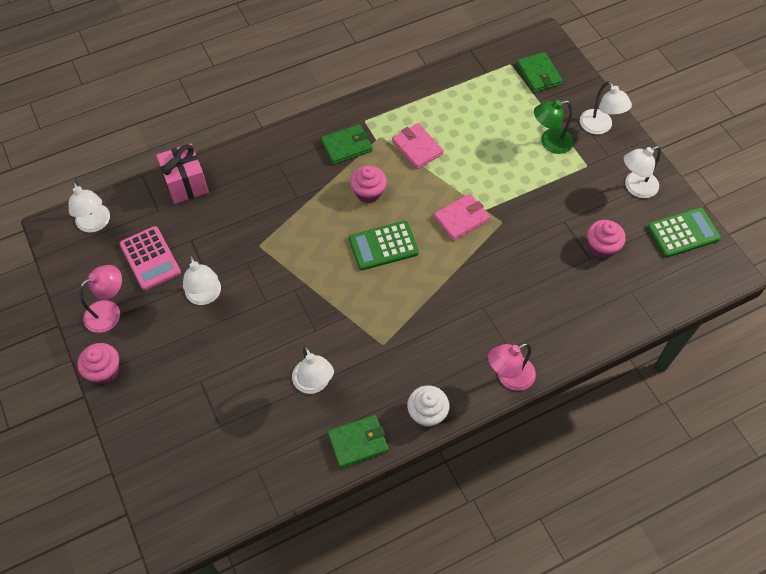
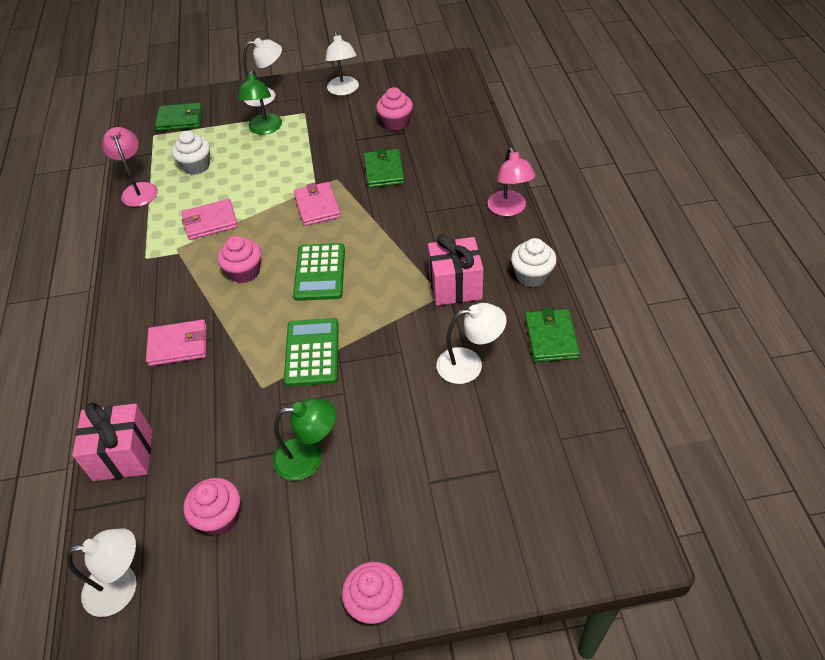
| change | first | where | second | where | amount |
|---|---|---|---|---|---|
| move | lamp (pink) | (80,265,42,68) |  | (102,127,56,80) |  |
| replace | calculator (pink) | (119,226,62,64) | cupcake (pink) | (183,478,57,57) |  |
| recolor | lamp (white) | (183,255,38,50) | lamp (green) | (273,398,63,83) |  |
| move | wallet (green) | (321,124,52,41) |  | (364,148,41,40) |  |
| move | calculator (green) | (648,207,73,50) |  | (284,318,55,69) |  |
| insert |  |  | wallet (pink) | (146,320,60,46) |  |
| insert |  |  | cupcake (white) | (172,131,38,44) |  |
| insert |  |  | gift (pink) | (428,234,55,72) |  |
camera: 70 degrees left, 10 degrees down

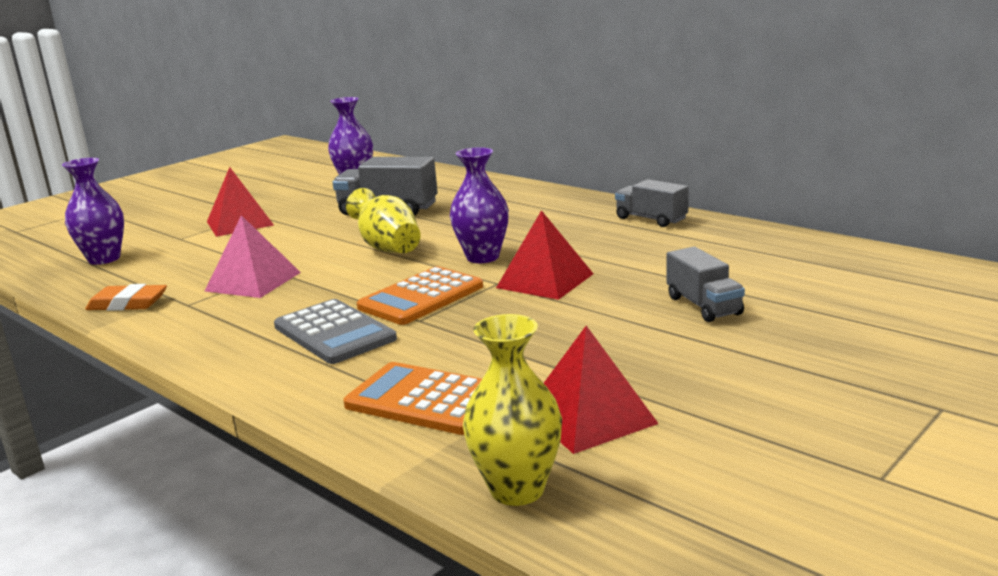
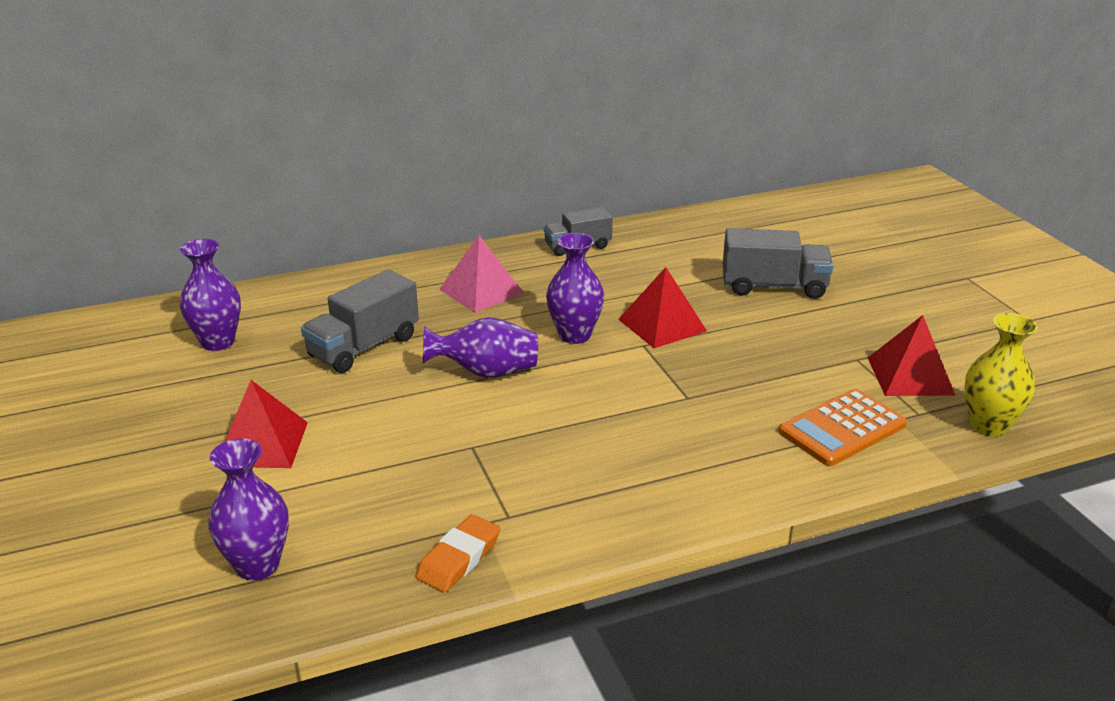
| change | first | where | second | where | amount |
|---|---|---|---|---|---|
| move | pyramid (pink) | (205,215,96,83) |  | (439,235,85,78) |  |
| delete | calculator (grey) | (274,299,123,65) |  |  |  |
| recolor | vase (yellow) | (346,188,75,65) | vase (purple) | (423,317,115,61) |  |
| delete | calculator (orange) | (357,266,126,59) |  |  |  |
| resize | truck (grey) | (667,247,78,75) |  | (723,228,110,71) | x1.50 |
camera: 65 degrees left, 10 degrees up

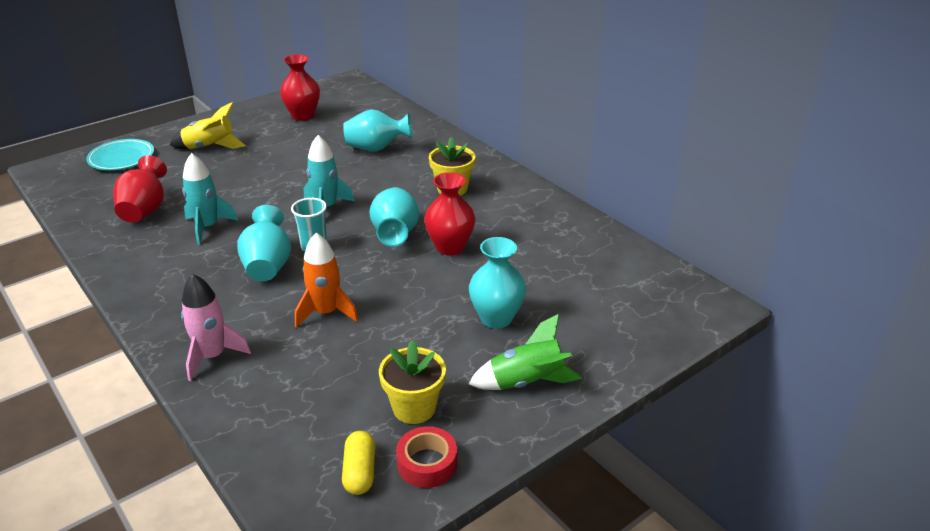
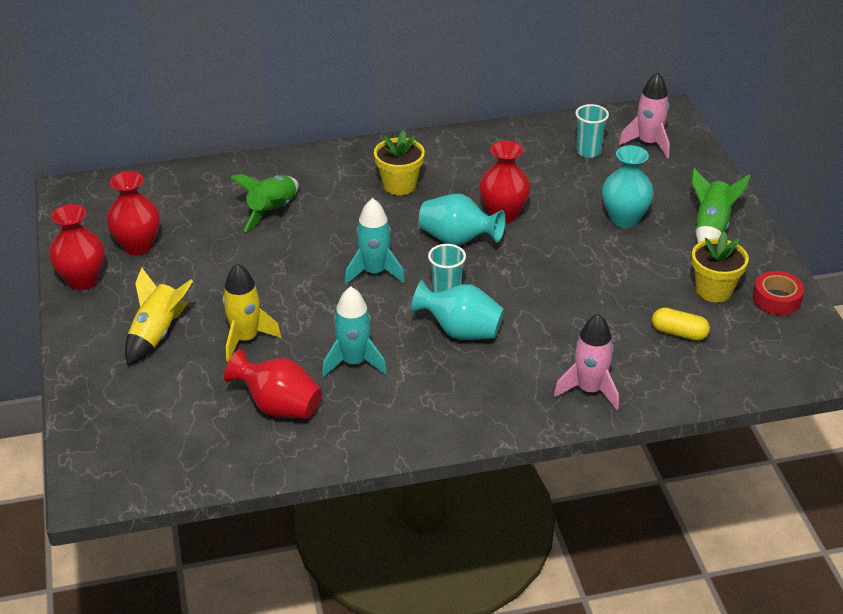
| change | first | where | second | where | amount |
|---|---|---|---|---|---|
| delete | plate (turquoise) | (86,139,68,31) |  |  |  |
| delete | rocket (orange) | (295,233,63,95) |  |  |  |
| move | capsule (yellow) | (342,431,33,64) |  | (652,307,58,34) |  |
| replace | vase (turquoise) | (343,109,69,42) | rocket (green) | (230,174,69,58) |  |
| insert |  |  | vase (red) | (49,204,56,86) |  |
| insert |  |  | rocket (yellow) | (222,263,59,99) |  |
| insert |  |  | cup (turquoise) | (575,104,34,54) |  |
| insert |  |  | rocket (pink) | (619,72,51,86) |  |
camera: 65 degrees left, 5 degrees up

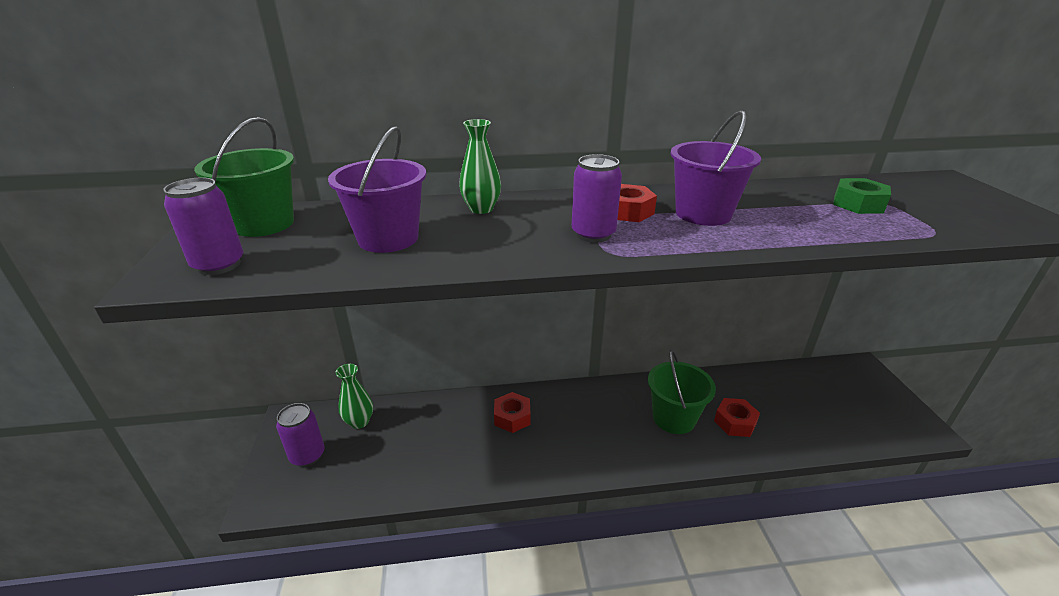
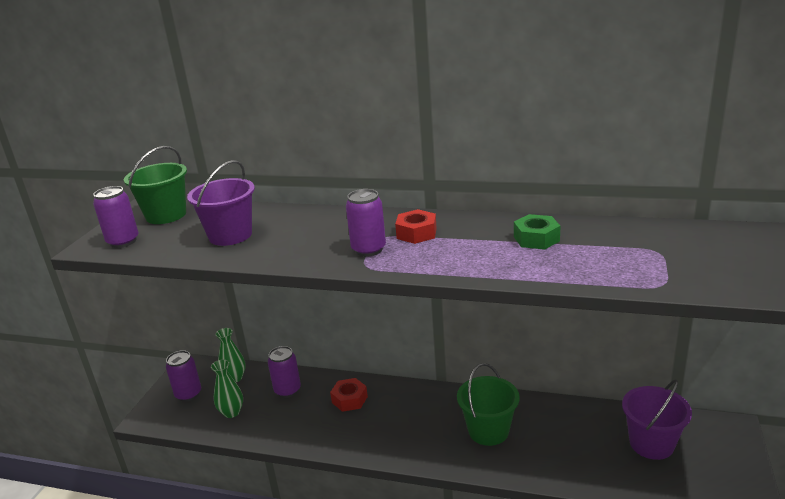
| change | first | where | second | where | amount |
|---|---|---|---|---|---|
| move | vase (green) | (459,119,42,95) |  | (211,359,32,59) |  |
| move | bucket (purple) | (670,110,91,116) |  | (622,379,70,81) |  |
| delete | nut (red) | (714,398,46,39) |  |  |  |
| move | nut (green) | (833,178,58,36) |  | (514,214,47,36) |  |
| insert |  |  | can (purple) | (268,346,33,52) |  |
camera: 25 degrees right, 5 degrees down

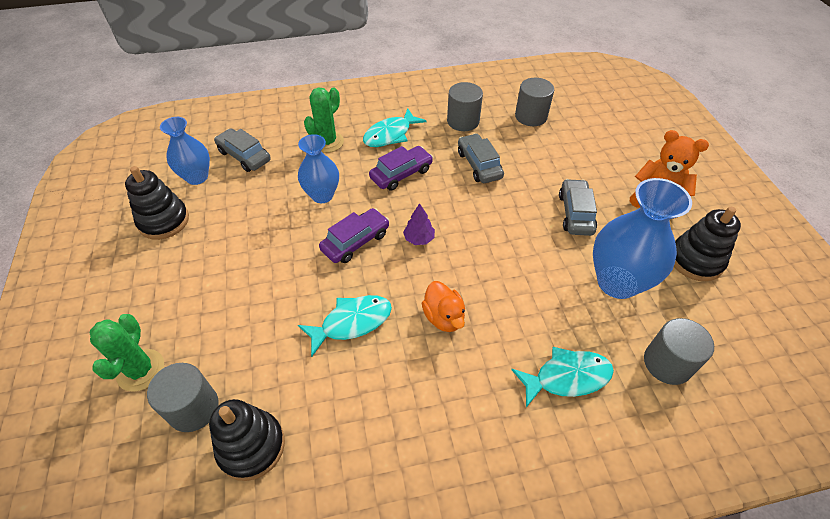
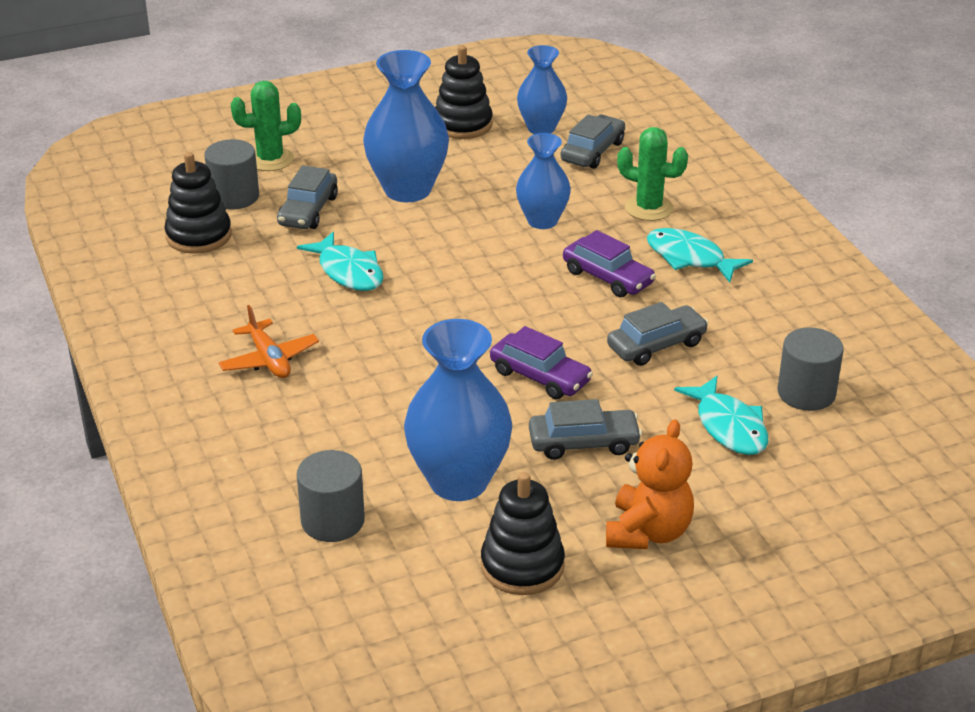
| change | first | where | second | where | amount |
|---|---|---|---|---|---|
| move | car (purple) | (319,208,71,55) |  | (490,326,103,73) |  |
| delete | tree (purple) | (403,203,32,42) |  |  |  |
| delete | duck (orange) | (422,281,43,51) |  |  |  |
| delete | cylinder (grey) | (447,82,36,49) |  |  |  |
| move | fish (turquoise) | (511,347,103,61) |  | (674,376,94,79) |  |
| insert |  |  | plane (orange) | (219,305,100,73) |  |
| insert |  |  | car (grey) | (277,165,61,64) |  |
| insert |  |  | vase (blue) | (363,50,86,152) |  |
camera: 80 degrees right, 15 degrees down

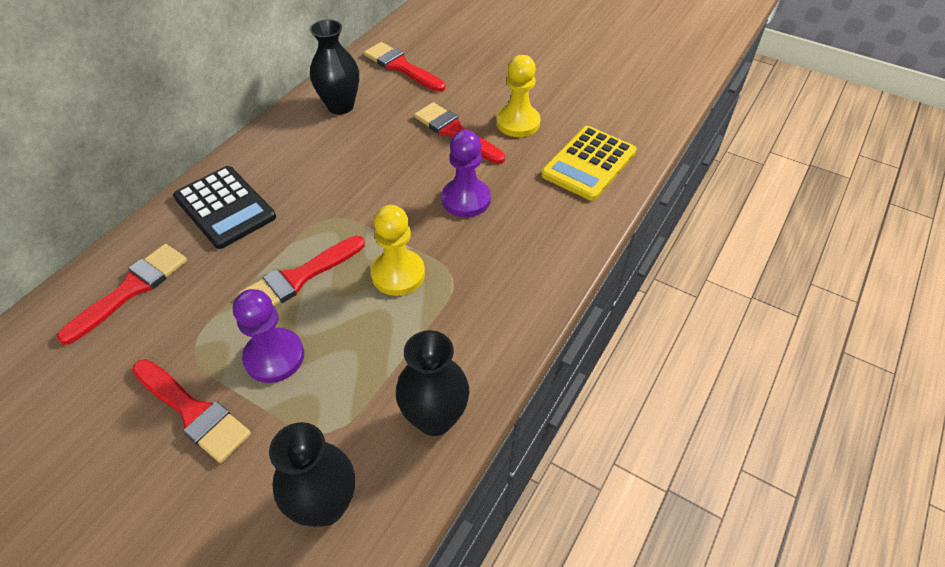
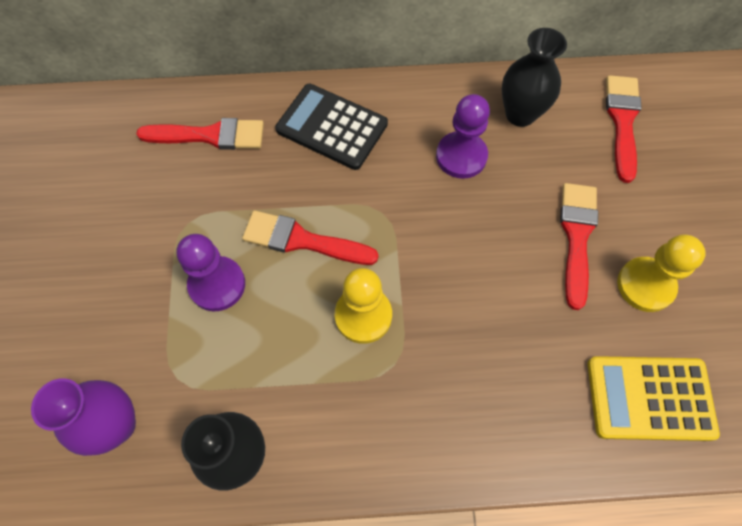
| change | first | where | second | where | amount |
|---|---|---|---|---|---|
| delete | brush (red) | (132,359,119,104) |  |  |  |
| rotate | calculator (black) | (173,166,103,83) |  | (275,84,113,86) | 105 degrees clockwise |
| recolor | vase (black) | (269,422,86,105) | vase (purple) | (31,378,105,78) |  |
| move | pawn (purple) | (442,130,49,87) |  | (436,94,54,85) |  |
camera: 55 degrees right, 15 degrees up

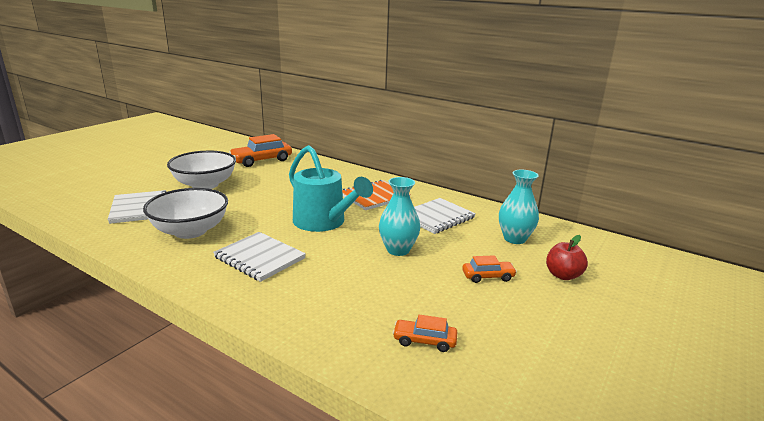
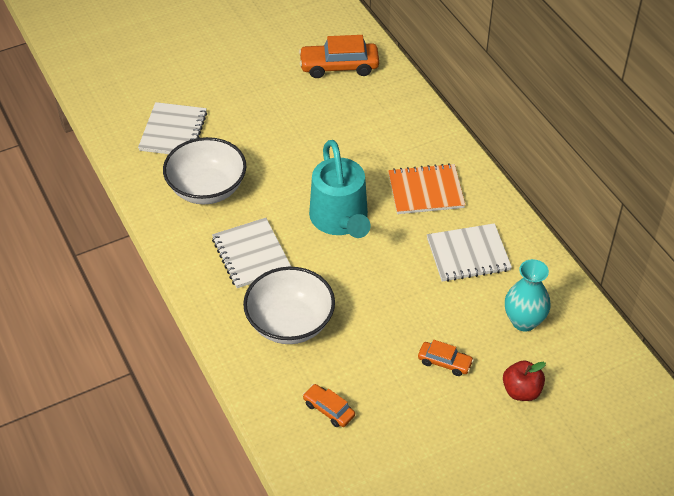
| change | first | where | second | where | amount |
|---|---|---|---|---|---|
| move | bowl (white) | (167,151,69,38) |  | (243,267,92,77) |  |
| delete | vase (turquoise) | (379,177,41,79) |  |  |  |
camera: 30 degrees right, 25 degrees up

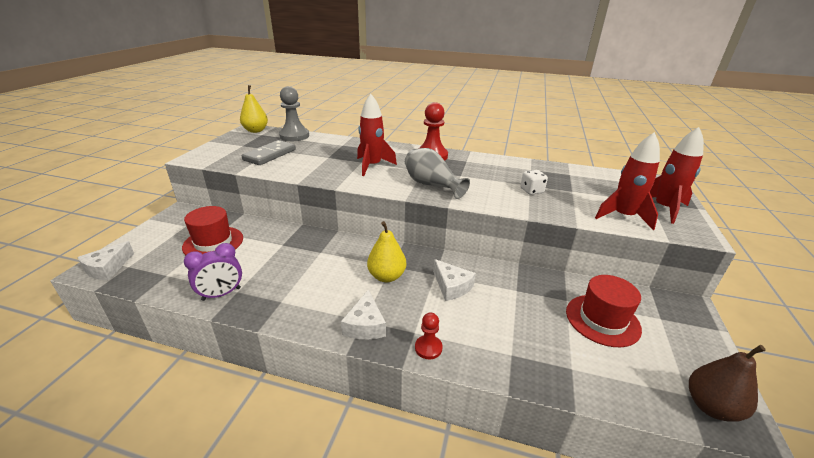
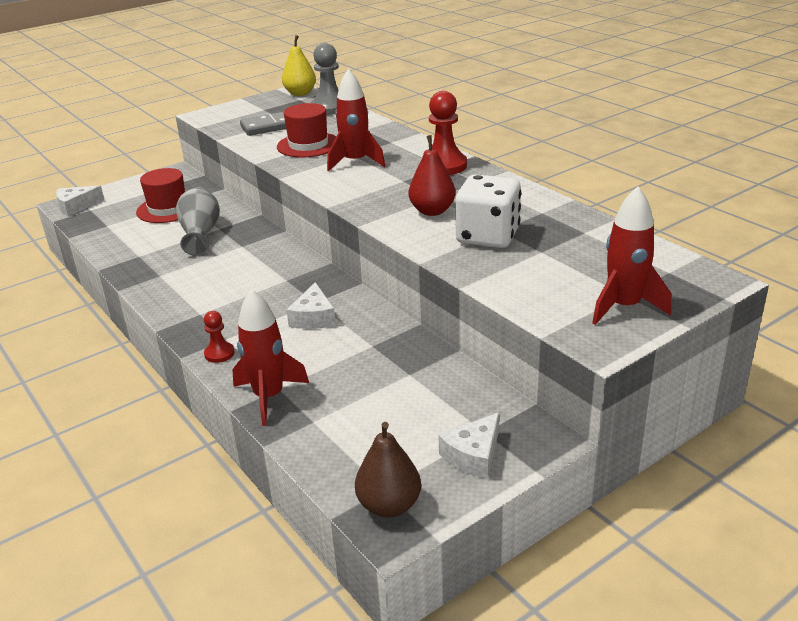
| change | first | where | second | where | amount |
|---|---|---|---|---|---|
| delete | clock (purple) | (184,243,58,58) |  |  |  |
| move | cheese (white) | (341,289,45,50) |  | (438,412,61,67) |  |
| delete | pear (yellow) | (367,221,39,61) |  |  |  |
| move | vase (grey) | (405,148,65,51) |  | (176,187,44,69) |  |
| resize | dice (white) | (520,170,28,25) |  | (455,174,66,74) | x2.04 |
| move | hat (red) | (566,275,76,72) |  | (277,103,59,54) |  |
| move | rocket (red) | (595,132,65,98) |  | (232,289,77,137) |  |
| insert |  |  | pear (red) | (409,135,47,81) |  |
camera: 40 degrees right, 0 degrees up

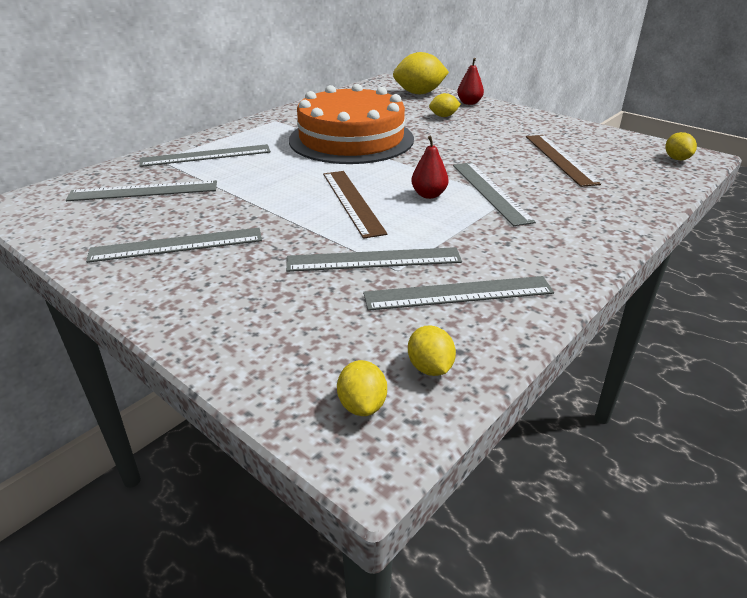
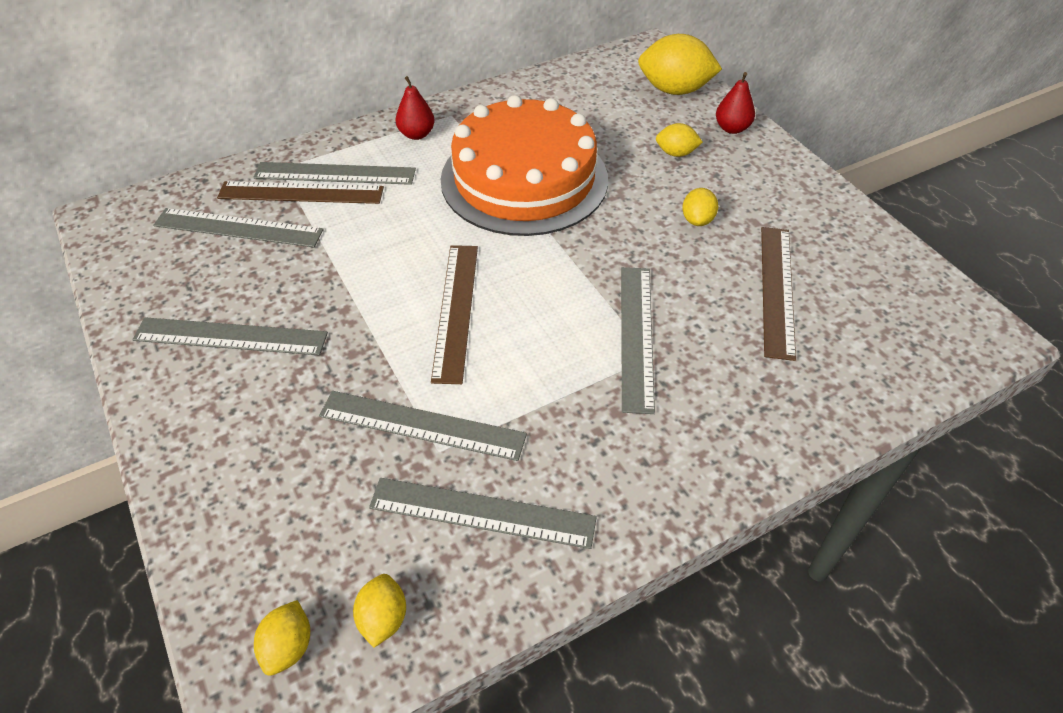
| change | first | where | second | where | amount |
|---|---|---|---|---|---|
| move | pear (red) | (411,135,38,64) |  | (396,76,39,64) |  |
| move | lemon (yellow) | (665,132,32,28) |  | (682,188,36,38) |  |
| insert |  |  | ruler (brown) | (217,181,167,23) |  |
camera: 20 degrees right, 15 degrees up

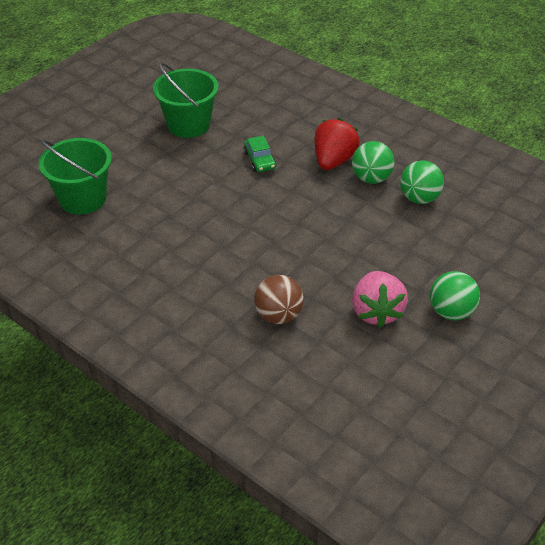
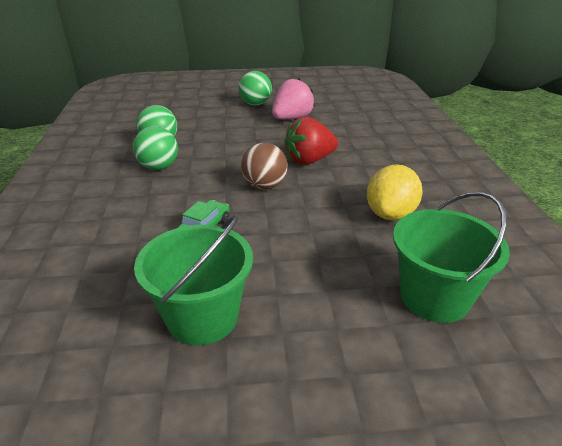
| change | first | where | second | where | amount |
|---|---|---|---|---|---|
| move | ball (brown) | (254,275,50,49) |  | (241,143,47,47) |  |
| move | strawberry (red) | (314,118,46,52) |  | (284,116,54,49) |  |
| insert |  |  | lemon (yellow) | (367,164,56,56) |  |
camera: 135 degrees left, 10 degrees down

